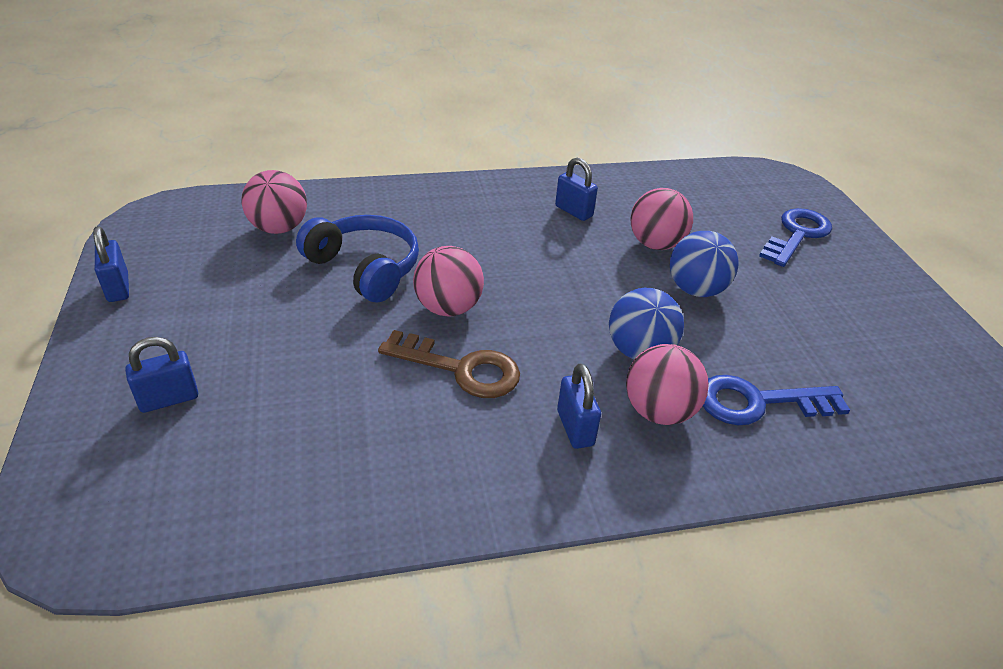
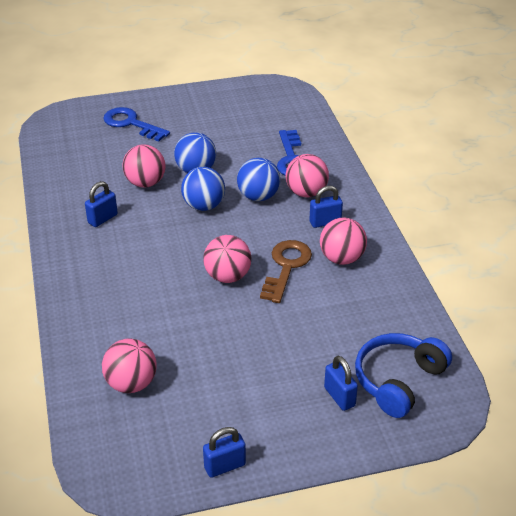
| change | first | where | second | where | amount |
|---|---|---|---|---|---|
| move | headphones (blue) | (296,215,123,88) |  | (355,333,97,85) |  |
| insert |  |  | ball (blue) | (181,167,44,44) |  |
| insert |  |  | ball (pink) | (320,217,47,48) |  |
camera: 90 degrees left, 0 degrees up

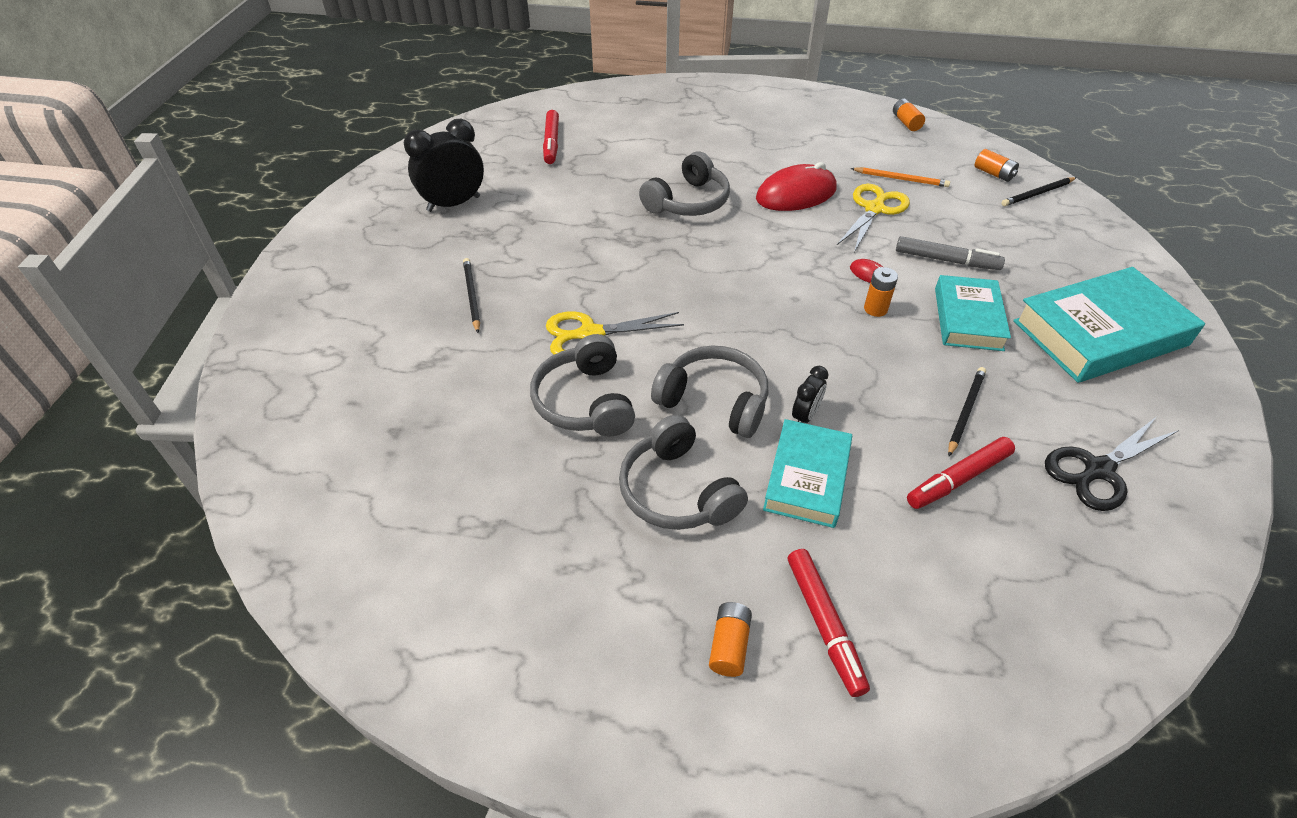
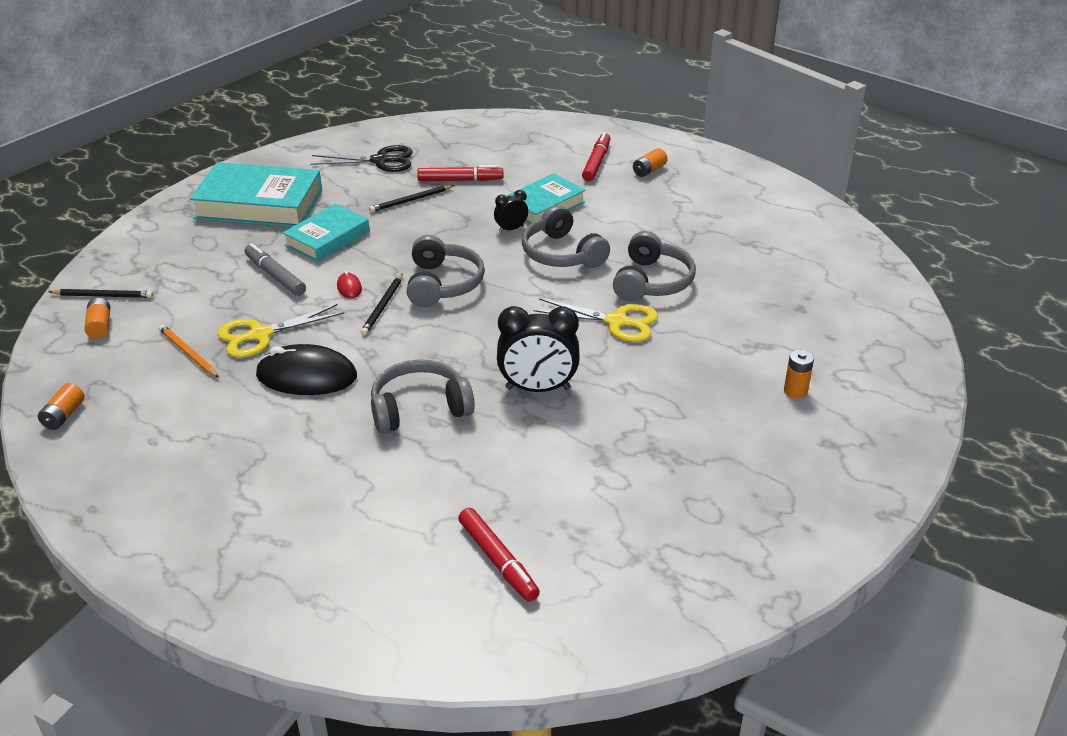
| change | first | where | second | where | amount |
|---|---|---|---|---|---|
| move | clock (black) | (404,119,80,93) |  | (497,306,83,86) |  |
| move | pencil (black) | (463,258,17,75) |  | (361,273,42,62) |  |
| rotate | marker (red) | (543,110,16,54) |  | (458,508,82,94) | 120 degrees clockwise |
| move | headphones (grey) | (619,414,129,116) |  | (407,235,78,72) |  |
| recolor | mouse (red) | (756,162,81,49) | mouse (black) | (256,344,101,51) |  |
| move | battery (orange) | (864,267,34,50) |  | (784,350,30,48) |  |
camera: 150 degrees left, 10 degrees down

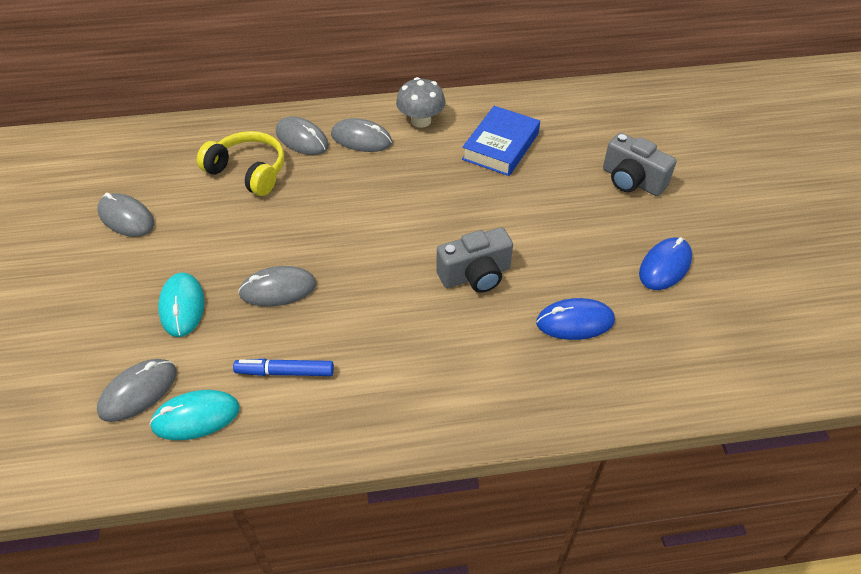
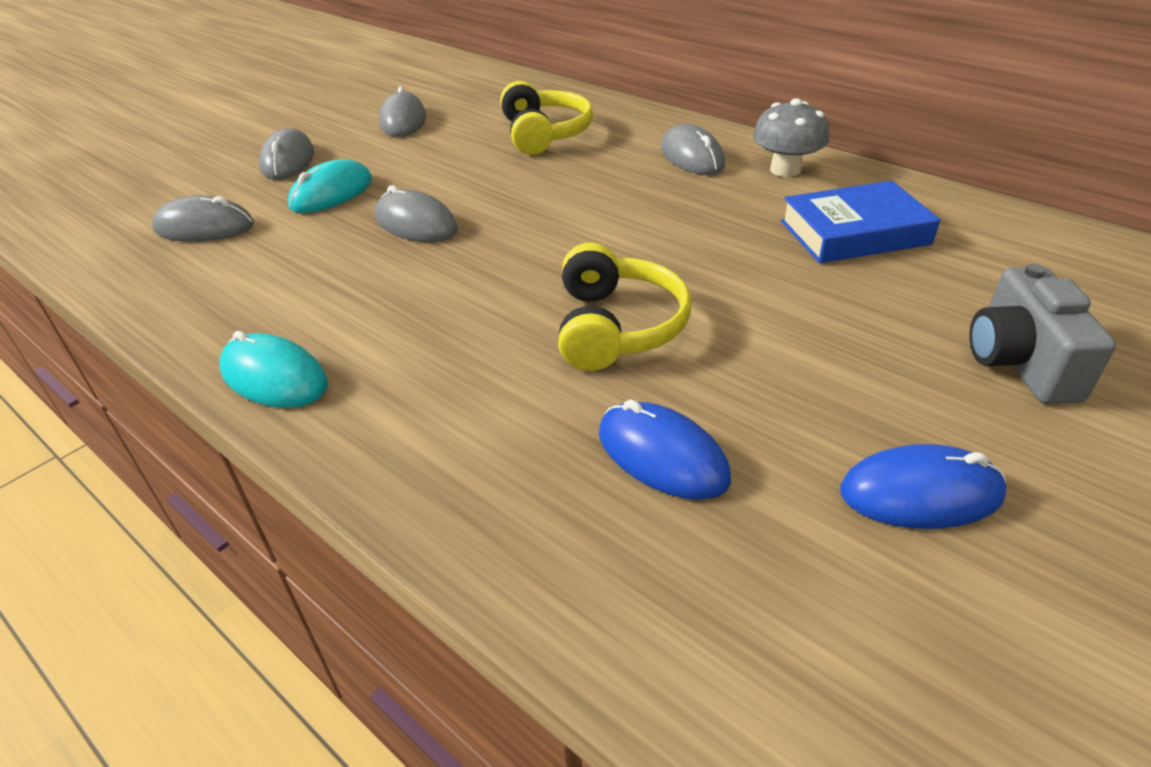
| change | first | where | second | where | amount |
|---|---|---|---|---|---|
| move | mouse (turquoise) | (149,390,91,50) |  | (219,331,109,77) |  |
| delete | marker (blue) | (233,359,101,17) |  |  |  |
| move | mouse (grey) | (276,116,53,39) |  | (259,128,55,52) |  |
| replace | camera (grey) | (436,227,77,66) | headphones (yellow) | (558,242,133,129) |  |
camera: 50 degrees right, 10 degrees down

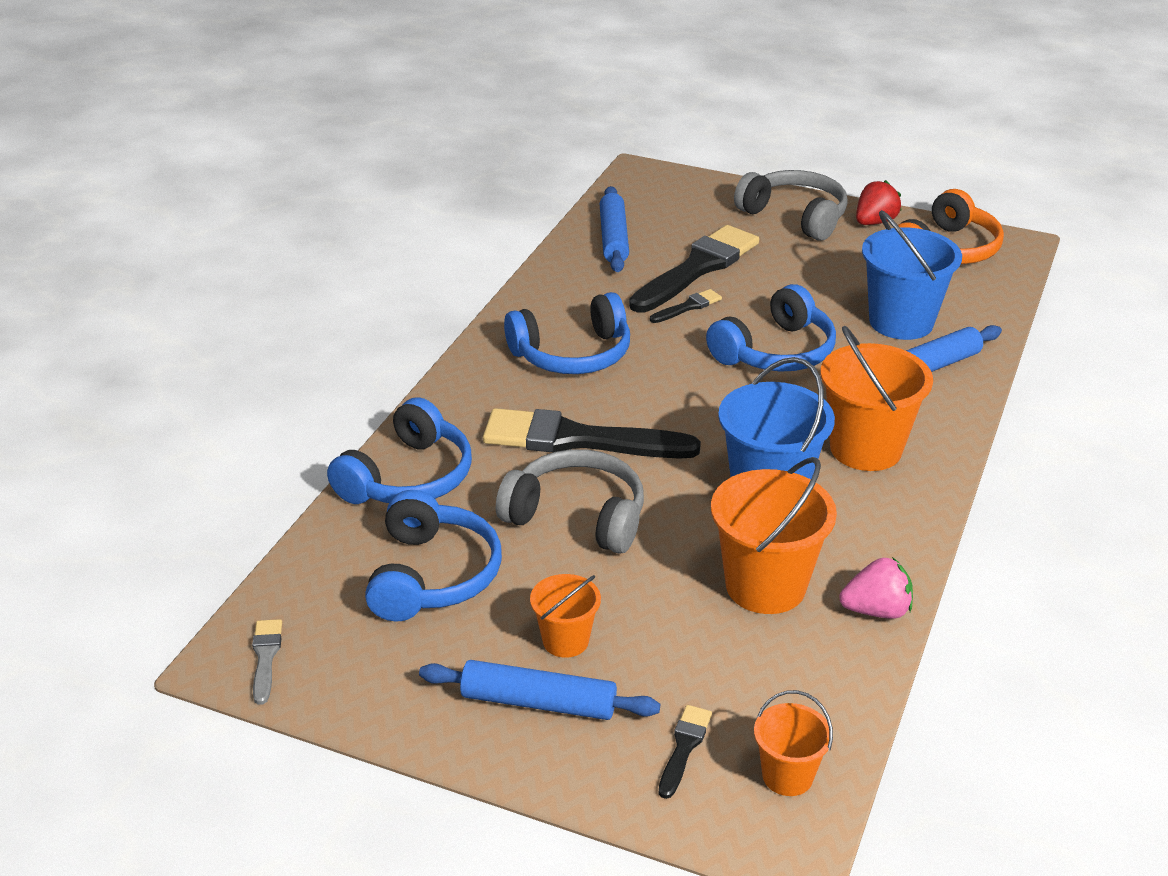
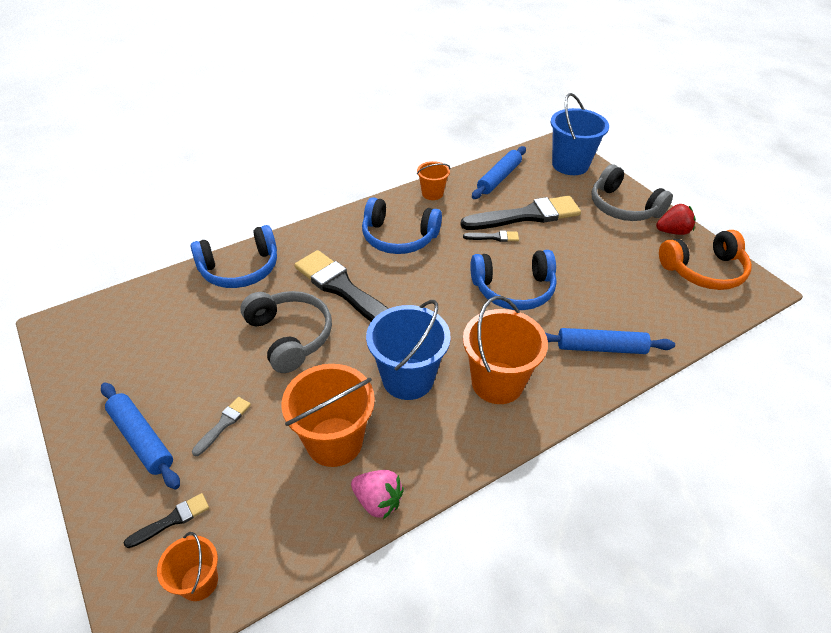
| change | first | where | second | where | amount |
|---|---|---|---|---|---|
| move | brush (grey) | (252,619,30,86) |  | (192,397,59,59) |  |
| delete | headphones (blue) | (365,490,137,132) |  |  |  |
| move | bucket (orange) | (530,574,71,84) |  | (417,161,33,39) |  |
| rotate | headphones (grey) | (734,170,114,71) |  | (592,164,81,57) | 150 degrees clockwise |
| move | bucket (blue) | (862,210,100,130) |  | (551,93,58,82) |  |
camera: 35 degrees right, 10 degrees up

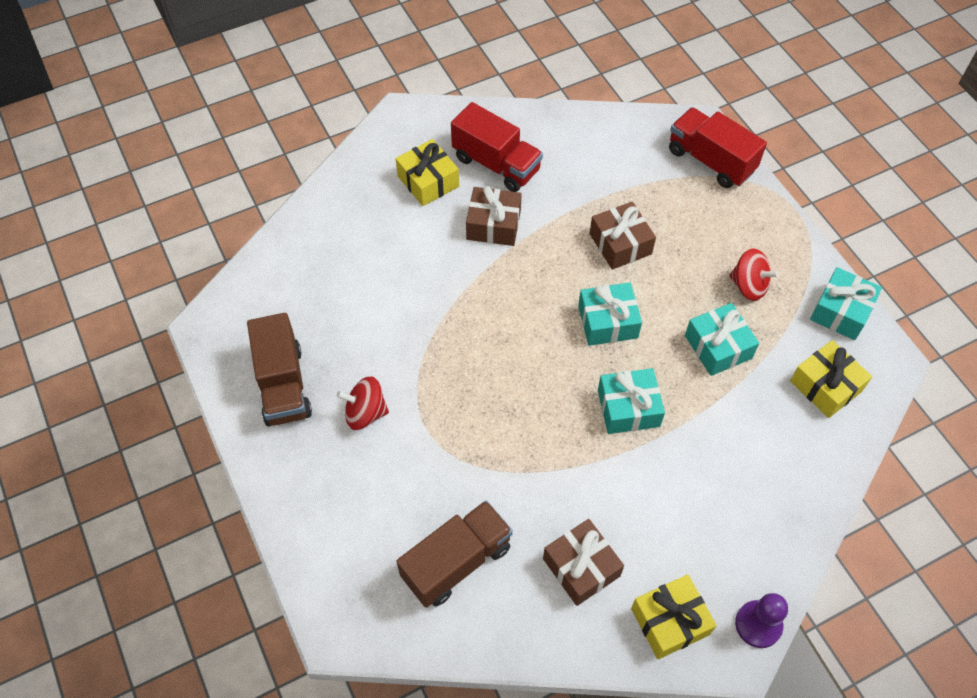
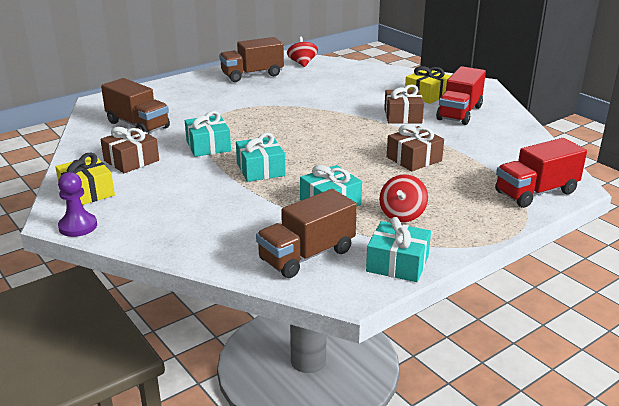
| change | first | where | second | where | amount |
|---|---|---|---|---|---|
| move | spinning top (red) | (337,376,52,54) |  | (287,37,31,30) |  |
| move | gift (turquoise) | (578,282,64,64) |  | (185,111,46,46) |  |
| rotate | truck (red) | (669,107,98,81) |  | (495,138,92,70) | 150 degrees counterclockwise |
| replace | gift (yellow) | (790,340,82,78) | truck (brown) | (256,189,101,89) |  |
camera: 80 degrees right, 30 degrees down

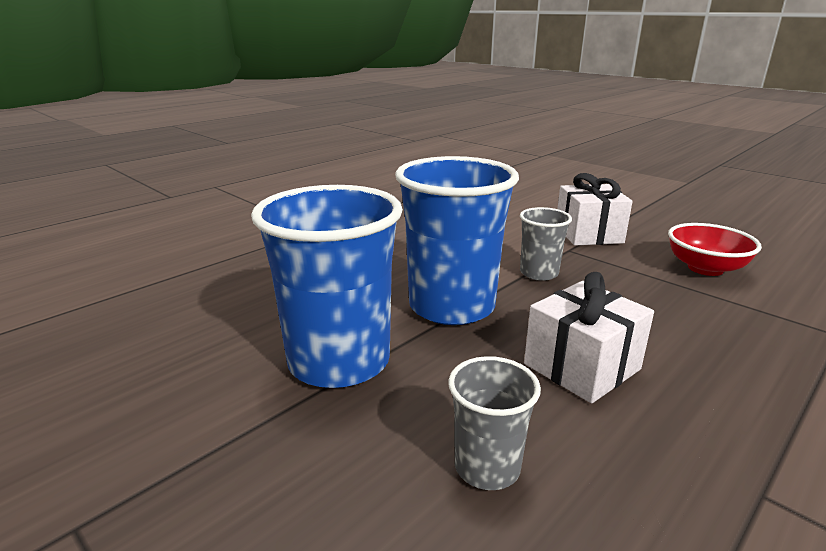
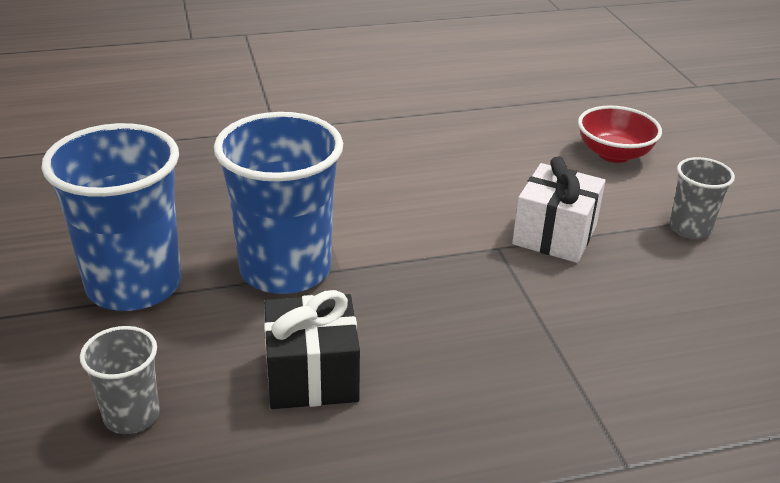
| change | first | where | second | where | amount |
|---|---|---|---|---|---|
| move | cup (grey) | (520,207,52,74) |  | (669,157,66,82) |  |
| recolor | gift (white) | (524,272,130,131) | gift (black) | (264,290,96,119) |  |
| move | bowl (red) | (668,223,94,53) |  | (578,105,84,58) |  |
camera: 30 degrees right, 10 degrees up

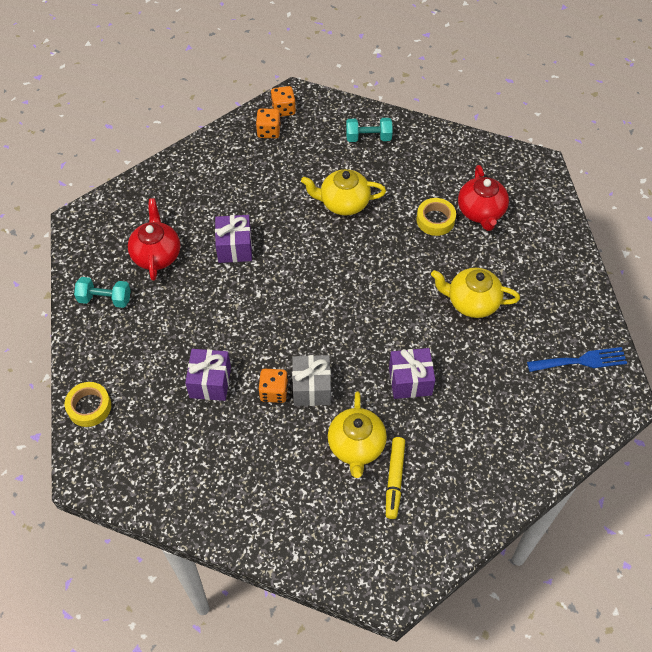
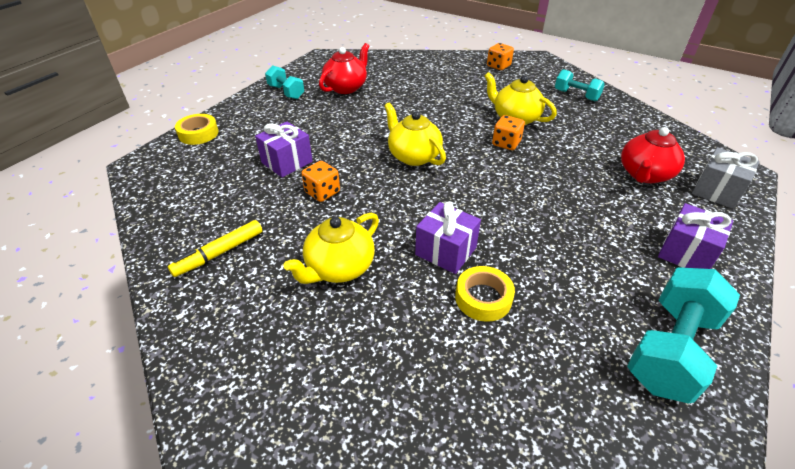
| change | first | where | second | where | amount |
|---|---|---|---|---|---|
| move | gift (purple) | (215,215,37,48) |  | (658,203,75,66) |  |
| move | dice (orange) | (271,86,25,31) |  | (492,115,33,35) |  |
| move | gift (grey) | (292,355,39,51) |  | (692,148,68,61) |  |
| move | marker (yellow) | (386,437,19,82) |  | (168,220,94,57) |  |
| move | tape (yellow) | (417,198,39,38) |  | (455,266,60,56) |  |
| move | teapot (yellow) | (431,268,89,50) |  | (384,103,62,63) |  |
| replace | fork (blue) | (527,347,100,25) | dumbbell (turquoise) | (627,267,113,136) |  |
camera: 40 degrees right, 15 degrees down

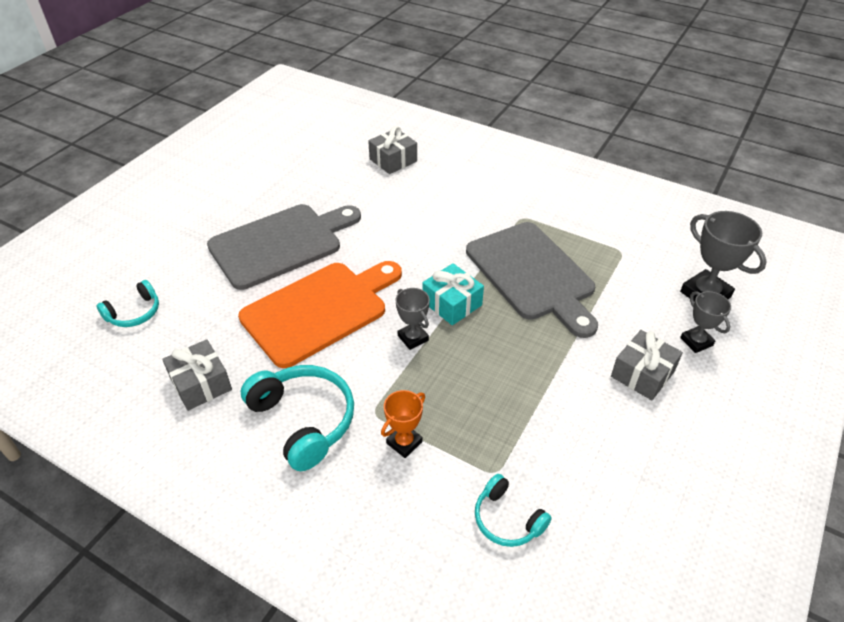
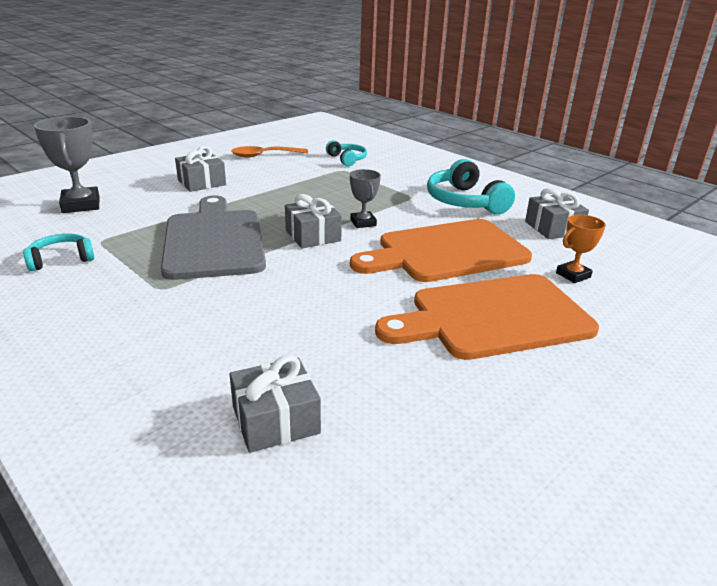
| change | first | where | second | where | amount |
|---|---|---|---|---|---|
| move | headphones (turquoise) | (96,280,63,47) |  | (23,234,72,37) |  |
| recolor | cutting board (grey) | (207,204,154,86) | cutting board (orange) | (375,274,224,86) |  |
| move | trophy (orange) | (381,390,44,68) |  | (556,215,50,68) |  |
| recolor | gift (turquoise) | (422,263,62,62) | gift (grey) | (285,194,57,54) |  |
| delete | trophy (grey) | (680,291,51,62) |  |  |  |
| insert |  |  | spoon (orange) | (232,146,76,12) |  |
camera: 165 degrees left, 15 degrees down

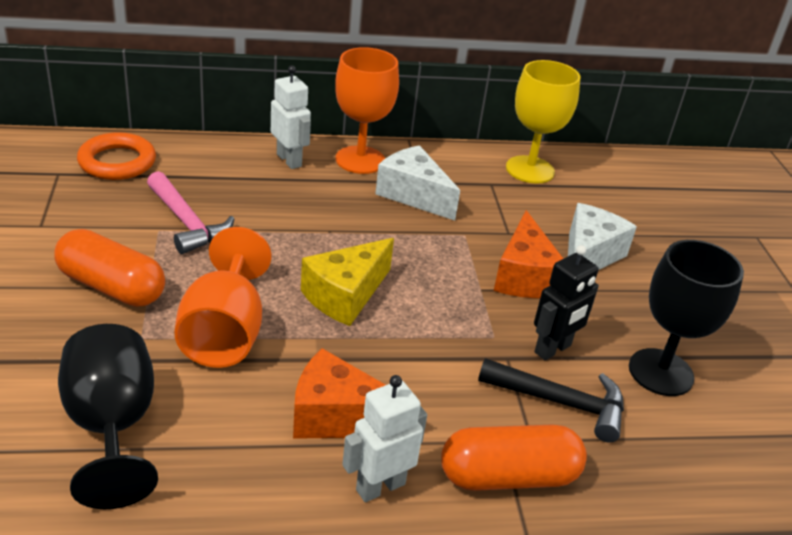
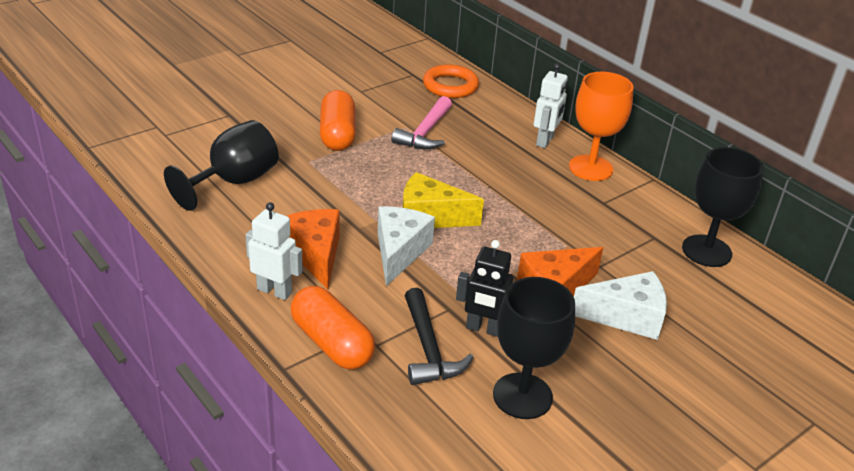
| change | first | where | second | where | amount |
|---|---|---|---|---|---|
| delete | goblet (orange) | (174,227,98,141) |  |  |  |
| move | cheese (white) | (375,145,85,76) |  | (378,206,57,80) |  |
| recolor | goblet (yellow) | (506,60,74,124) | goblet (black) | (682,147,82,120) |  |
camera: 60 degrees right, 0 degrees up

